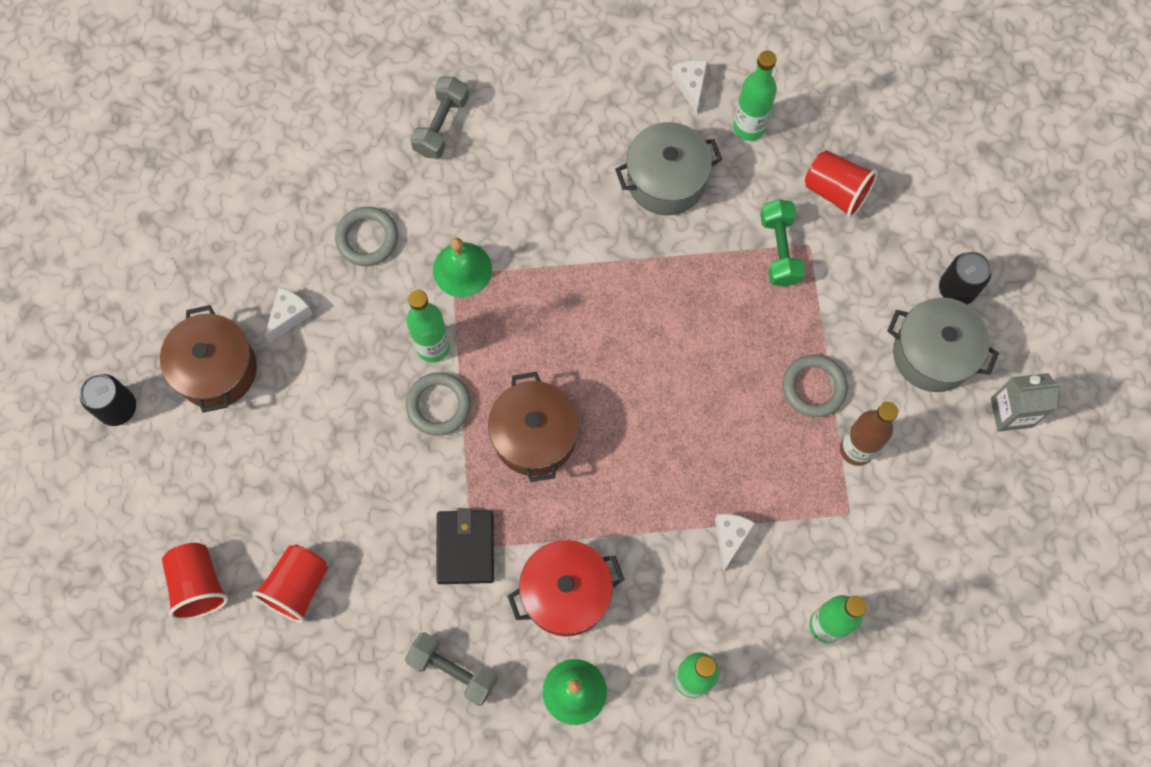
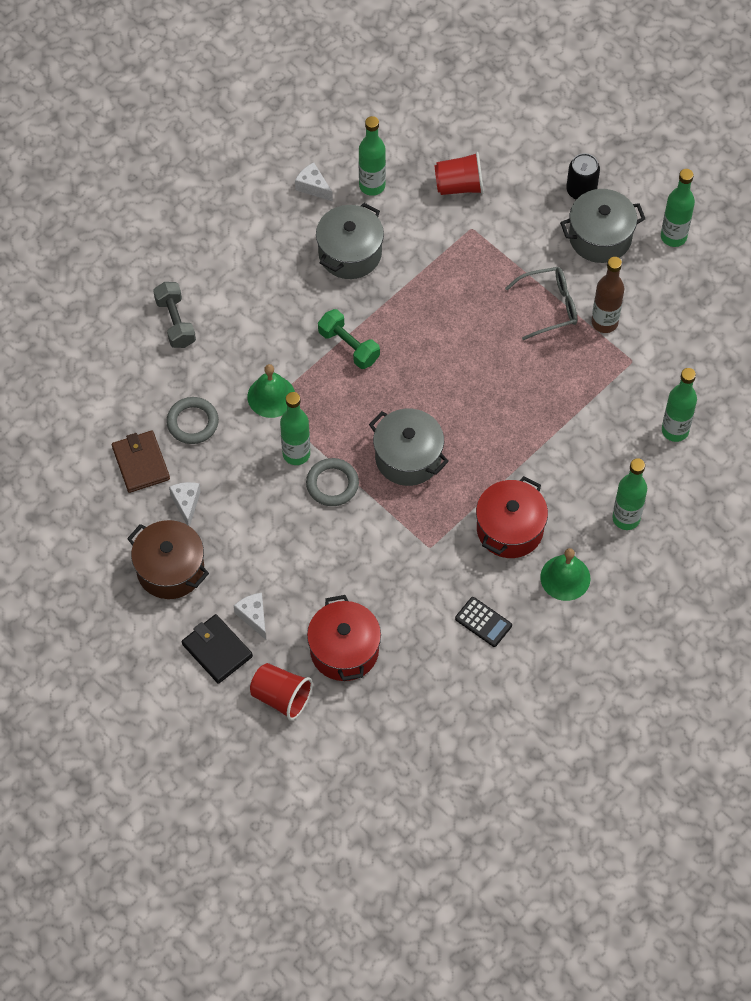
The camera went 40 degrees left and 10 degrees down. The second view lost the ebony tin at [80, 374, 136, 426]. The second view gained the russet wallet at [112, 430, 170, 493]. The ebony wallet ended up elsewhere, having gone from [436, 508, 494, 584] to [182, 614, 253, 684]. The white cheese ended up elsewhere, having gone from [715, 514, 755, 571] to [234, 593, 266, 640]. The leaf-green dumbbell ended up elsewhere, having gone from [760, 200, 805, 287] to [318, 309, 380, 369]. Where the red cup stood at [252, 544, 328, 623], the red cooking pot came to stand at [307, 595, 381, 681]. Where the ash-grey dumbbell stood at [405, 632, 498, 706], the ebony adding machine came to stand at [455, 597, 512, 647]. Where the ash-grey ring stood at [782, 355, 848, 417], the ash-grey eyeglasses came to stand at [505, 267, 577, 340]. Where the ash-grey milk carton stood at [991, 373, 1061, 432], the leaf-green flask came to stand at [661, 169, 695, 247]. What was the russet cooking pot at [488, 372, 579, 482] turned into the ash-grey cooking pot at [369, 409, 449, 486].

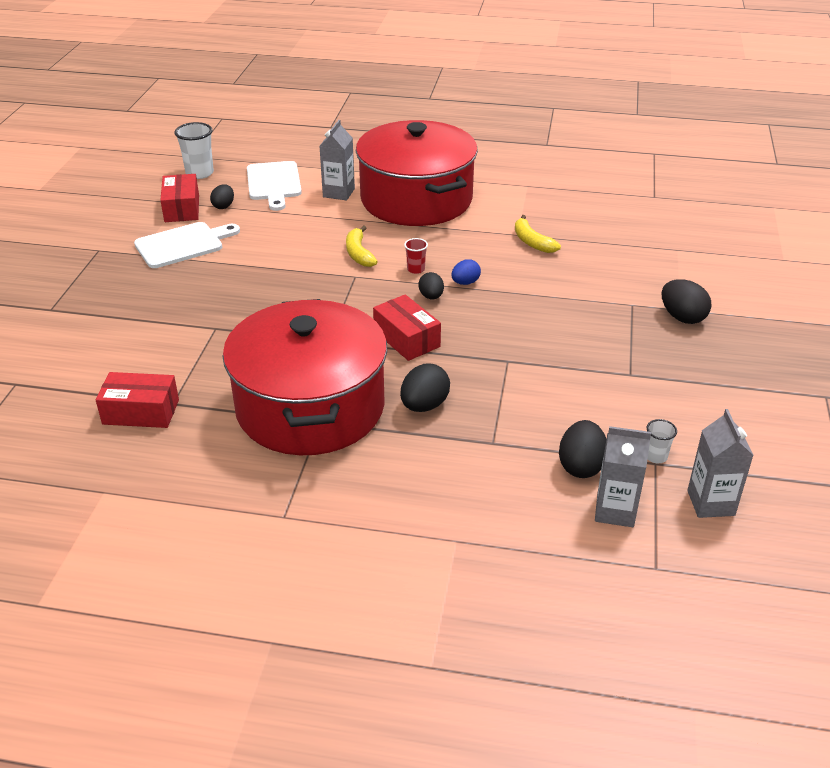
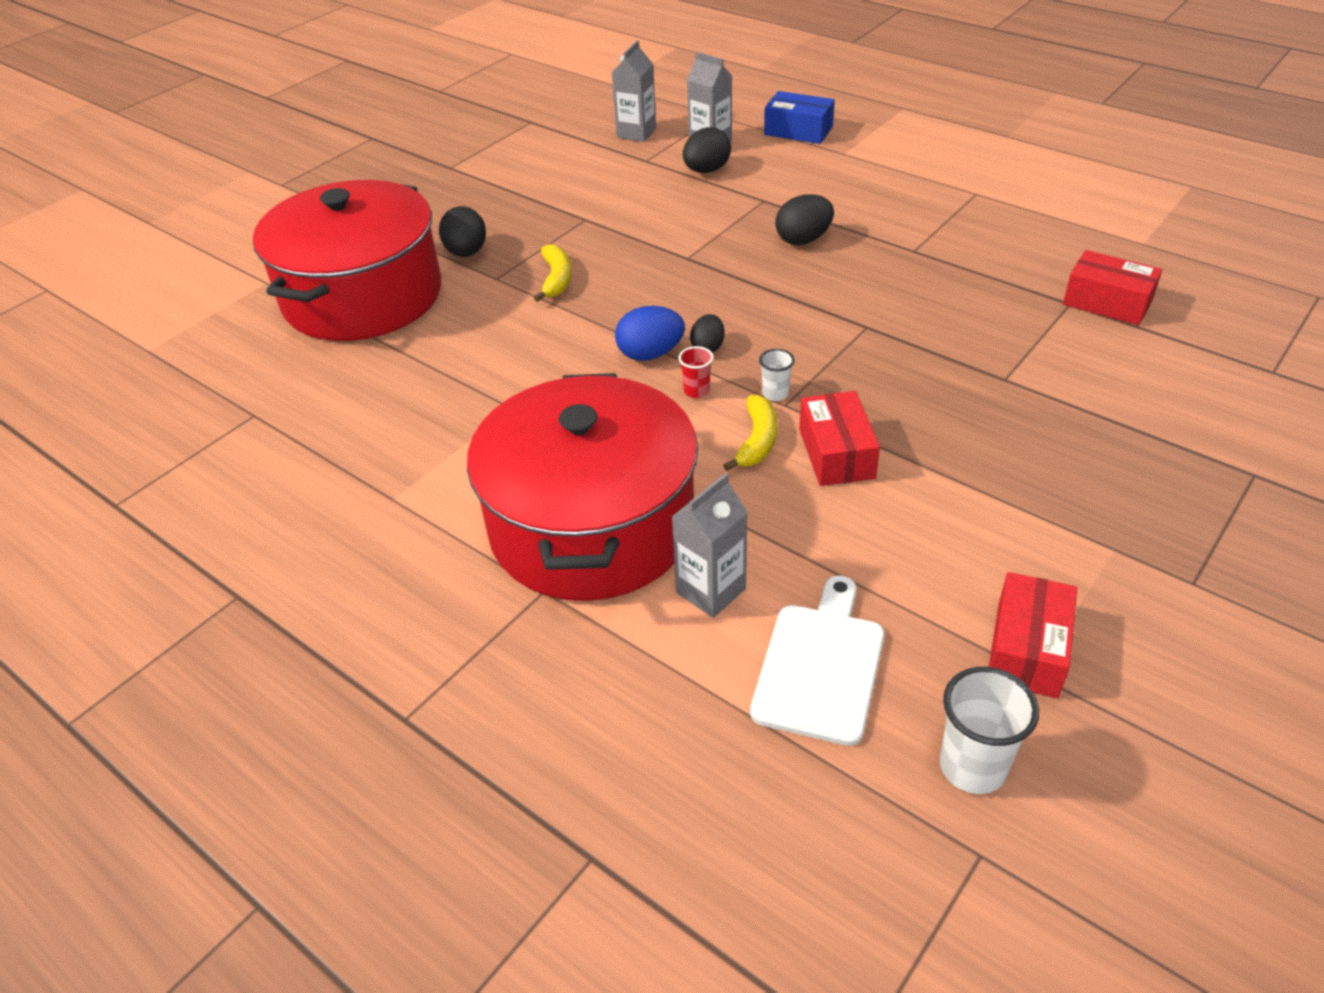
The camera went 150 degrees left and 5 degrees up. The second view lost the white chopping board at [134, 222, 240, 268]. The second view lost the ebony egg shape at [210, 184, 234, 209]. The second view gained the royal blue box at [764, 91, 835, 144]. The red cooking pot ended up elsewhere, having gone from [223, 299, 387, 455] to [253, 180, 441, 341]. The red box ended up elsewhere, having gone from [373, 294, 441, 361] to [799, 391, 880, 486]. The golden banana fruit ended up elsewhere, having gone from [515, 215, 561, 253] to [534, 244, 572, 302]. The white cup ended up elsewhere, having gone from [646, 419, 677, 463] to [759, 349, 795, 401]. The size of the royal blue egg shape at [451, 259, 481, 285] changed by a factor of 1.55.

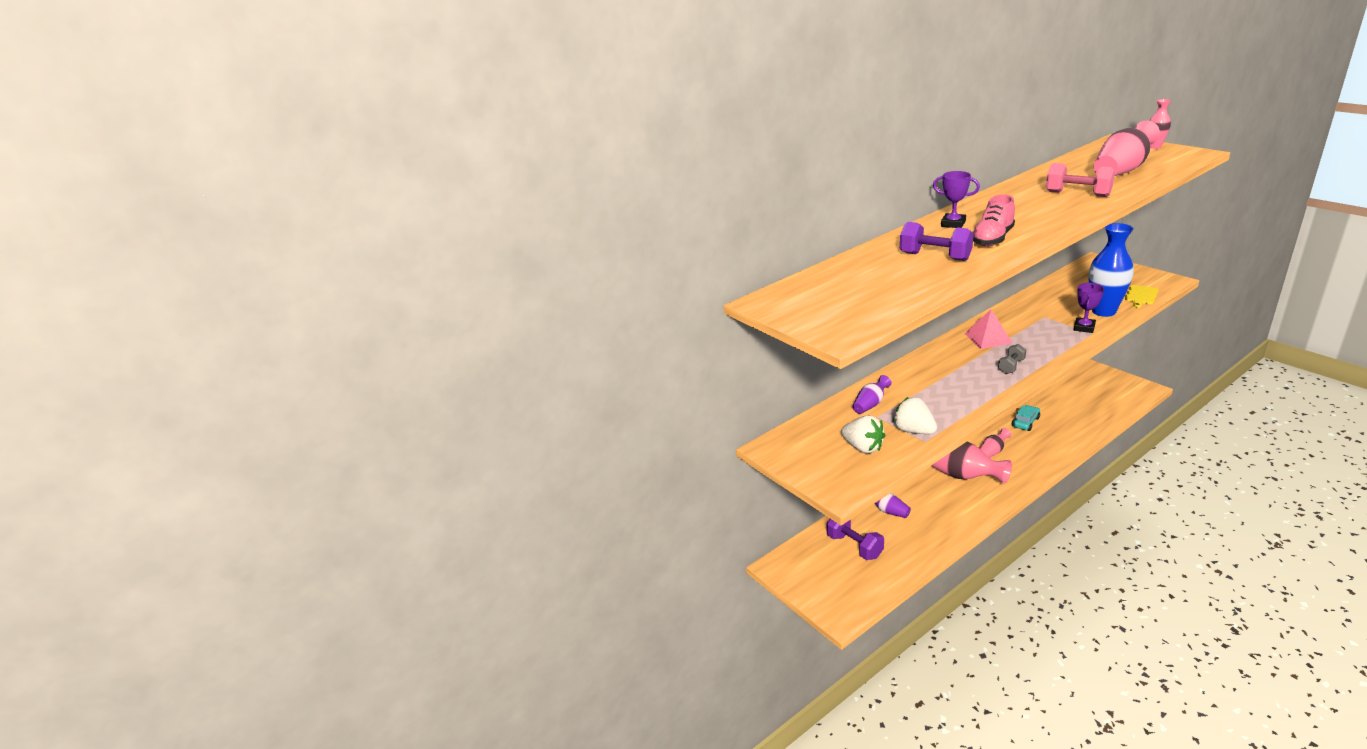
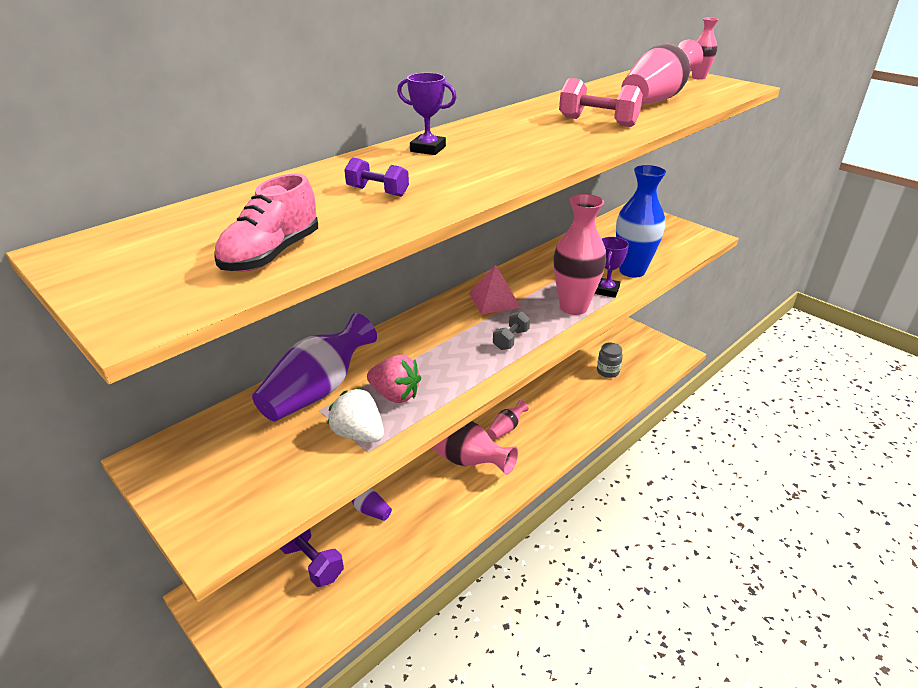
The camera went 10 degrees left and 5 degrees up. The second view lost the white strawberry at [841, 415, 885, 453]. The second view lost the teal toy car at [1012, 405, 1040, 431]. The second view lost the golden chopping board at [1125, 285, 1158, 308]. The second view gained the rosy strawberry at [367, 355, 421, 403]. The second view gained the rosy vase at [554, 194, 606, 315]. The second view gained the ash-grey jar at [597, 343, 623, 378]. The rosy shoe ended up elsewhere, having gone from [972, 194, 1015, 247] to [214, 174, 318, 272]. The size of the purple vase at [852, 375, 891, 414] changed by a factor of 1.96. The size of the purple dumbbell at [900, 222, 974, 261] changed by a factor of 0.63.

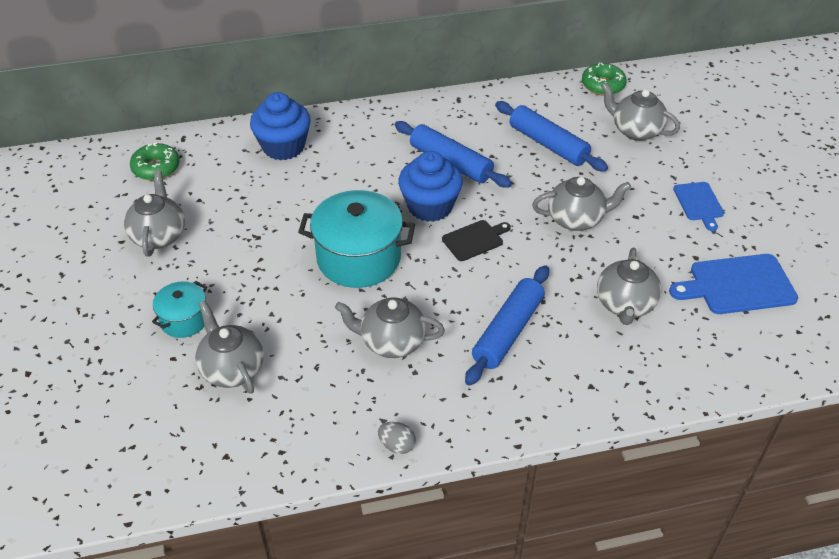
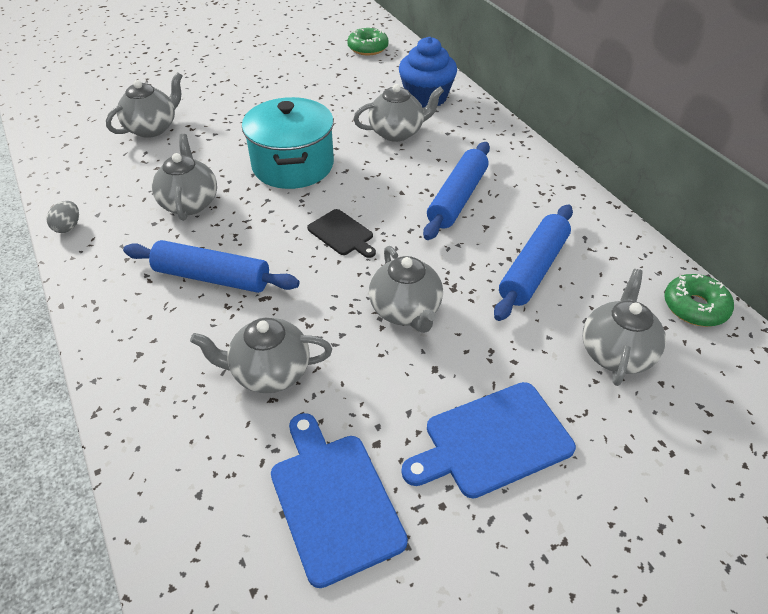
The camera went 75 degrees right and 0 degrees up. The second view lost the teal cooking pot at [152, 281, 207, 338]. The second view lost the royal blue muffin at [398, 151, 463, 222]. The ash-grey china teapot ended up elsewhere, having gone from [124, 170, 185, 257] to [354, 84, 444, 142]. The size of the royal blue chopping board at [673, 182, 724, 231] changed by a factor of 1.66.

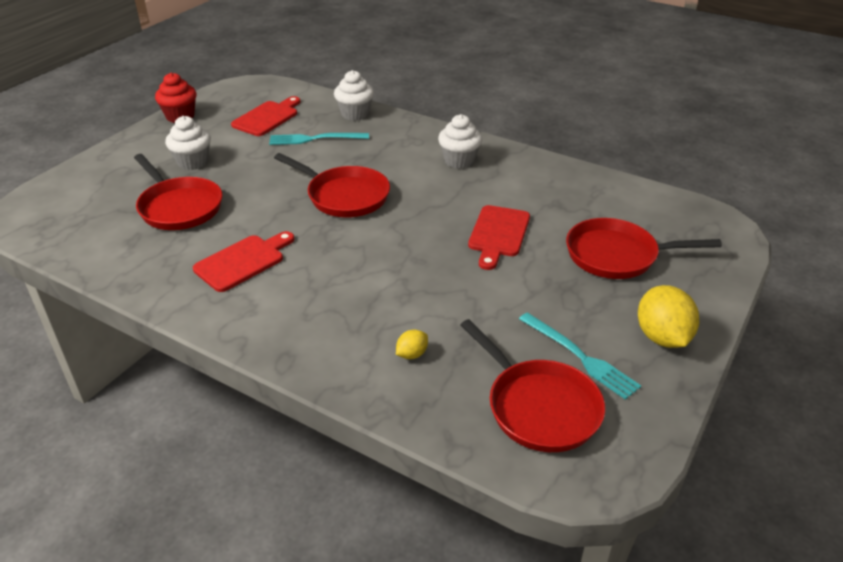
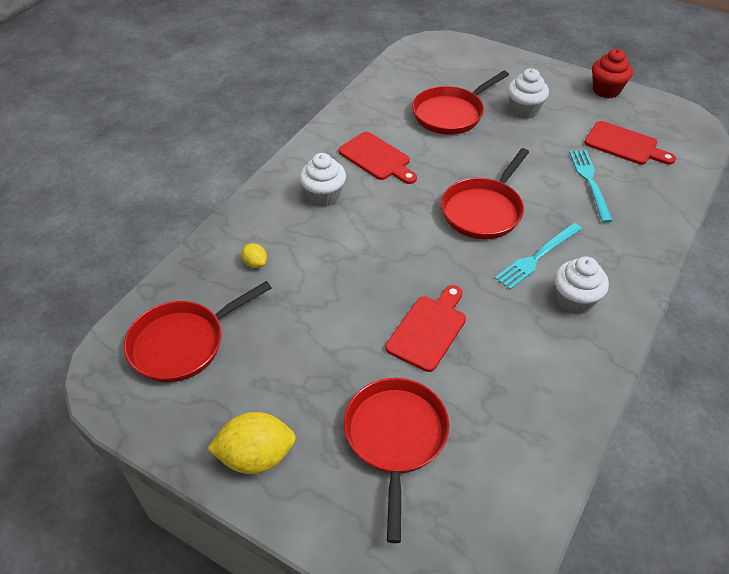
The camera went 90 degrees right and 10 degrees up. The white muffin ended up elsewhere, having gone from [334, 70, 374, 121] to [300, 153, 346, 207]. The teal table fork ended up elsewhere, having gone from [519, 312, 641, 400] to [495, 223, 582, 290]. The red chopping board at [468, 205, 530, 270] ended up facing another way, 105 degrees clockwise from before.

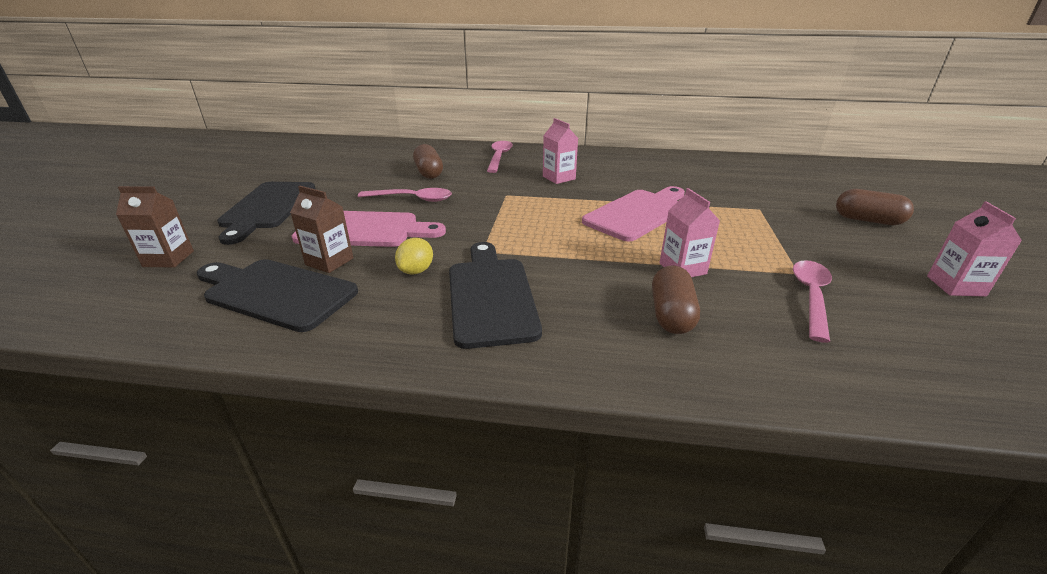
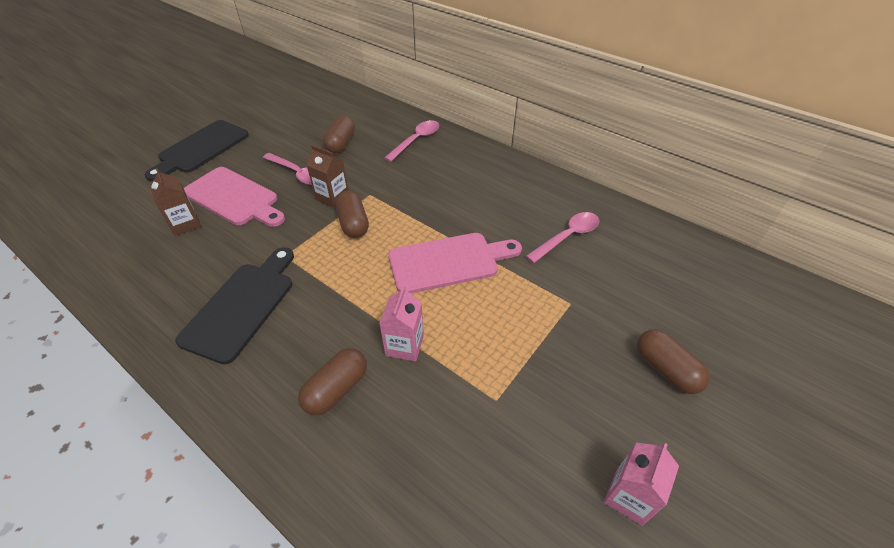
The camera went 30 degrees right and 15 degrees up. The second view lost the ebony chopping board at [197, 259, 358, 332]. The second view lost the golden citrus fruit at [395, 238, 433, 275]. The second view lost the rosy milk carton at [543, 118, 578, 184]. The second view gained the russet pill at [335, 191, 369, 238]. The russet milk carton ended up elsewhere, having gone from [116, 186, 194, 267] to [306, 145, 349, 208]. The rosy spoon ended up elsewhere, having gone from [793, 260, 832, 343] to [526, 212, 600, 263].

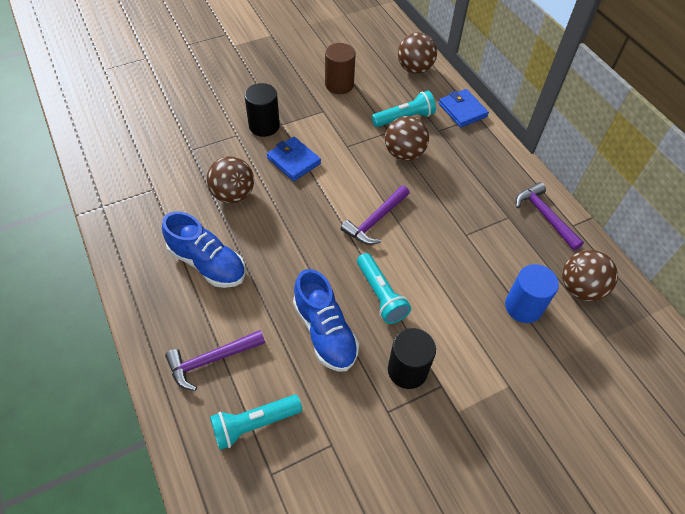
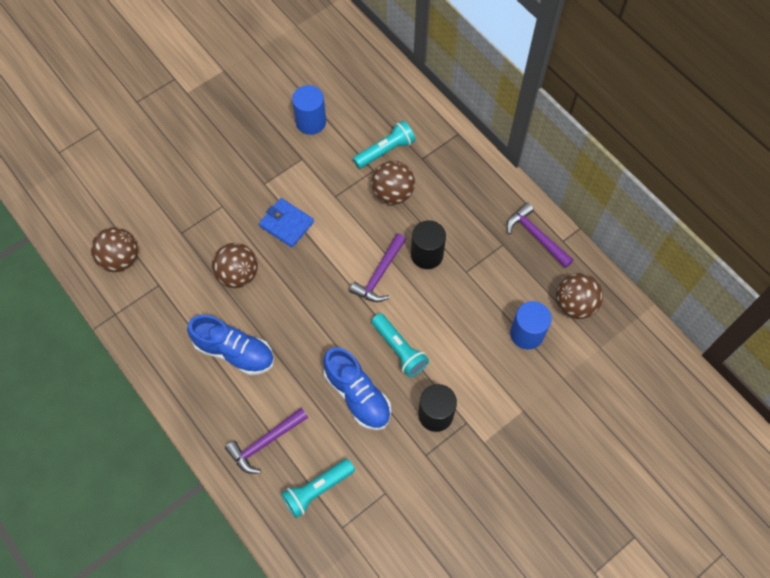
The camera went 10 degrees left and 10 degrees up. The second view lost the royal blue wallet at [439, 89, 489, 128]. The ebony solid cylinder ended up elsewhere, having gone from [244, 83, 280, 137] to [411, 220, 446, 269]. The russet play ball ended up elsewhere, having gone from [398, 32, 437, 74] to [91, 227, 138, 272]. What was the russet solid cylinder at [325, 43, 356, 94] turned into the royal blue solid cylinder at [292, 85, 326, 135].

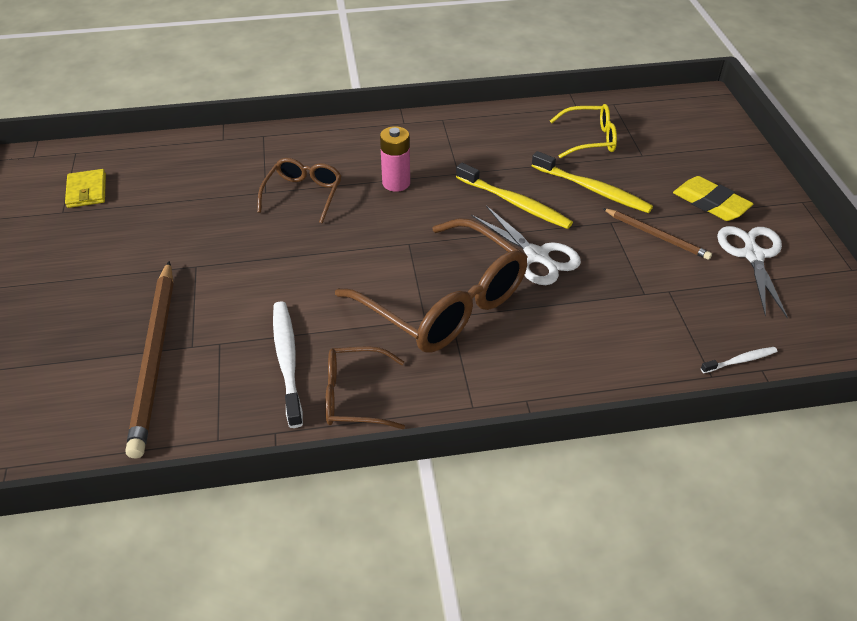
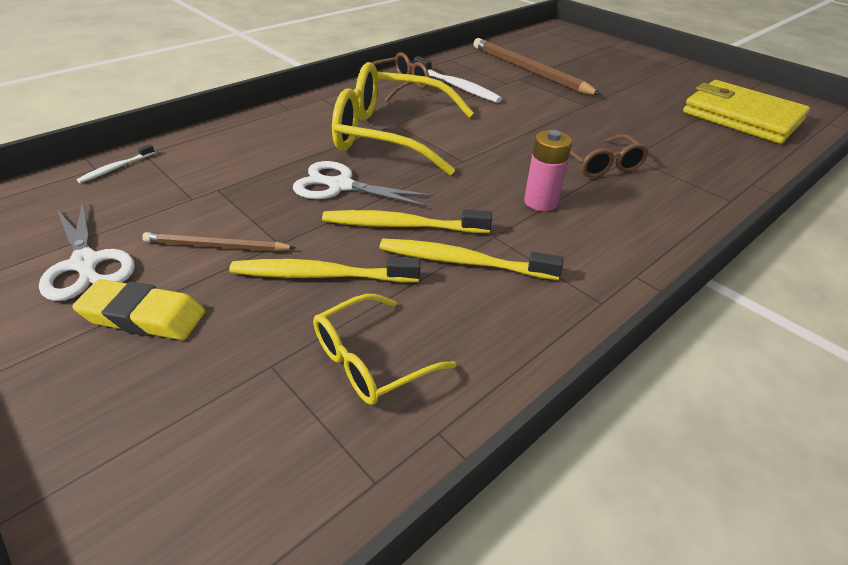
The camera went 145 degrees right and 5 degrees down. The second view gained the golden dental brush at [379, 239, 564, 280]. What was the russet eyeglasses at [335, 218, 527, 353] turned into the golden eyeglasses at [332, 62, 474, 175]. The size of the golden wallet at [65, 169, 106, 208] changed by a factor of 2.21.

